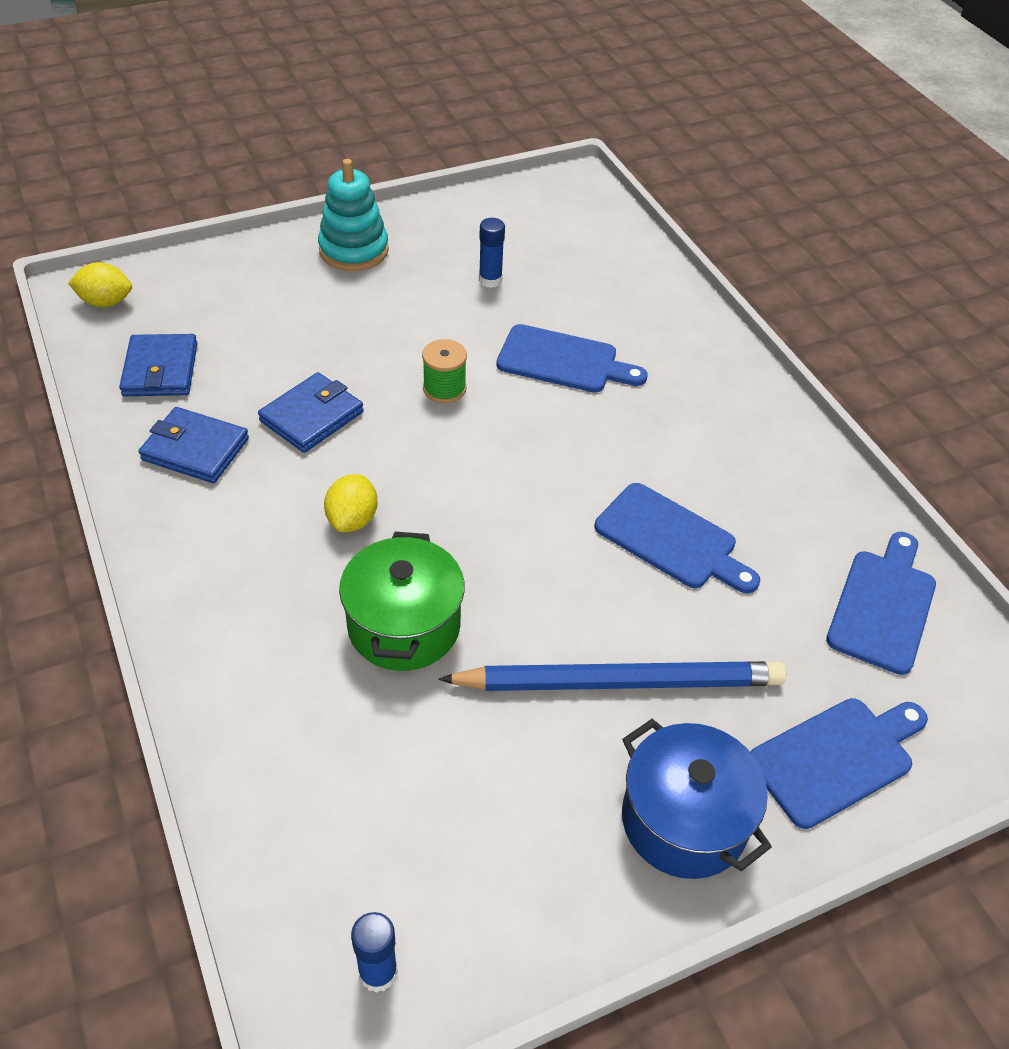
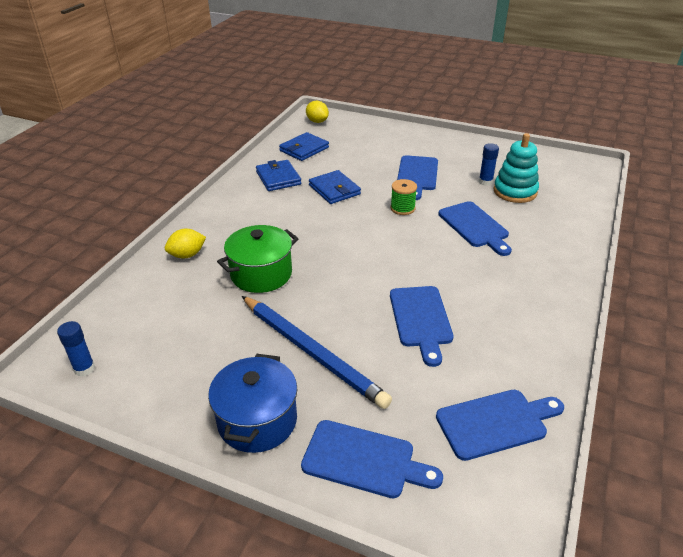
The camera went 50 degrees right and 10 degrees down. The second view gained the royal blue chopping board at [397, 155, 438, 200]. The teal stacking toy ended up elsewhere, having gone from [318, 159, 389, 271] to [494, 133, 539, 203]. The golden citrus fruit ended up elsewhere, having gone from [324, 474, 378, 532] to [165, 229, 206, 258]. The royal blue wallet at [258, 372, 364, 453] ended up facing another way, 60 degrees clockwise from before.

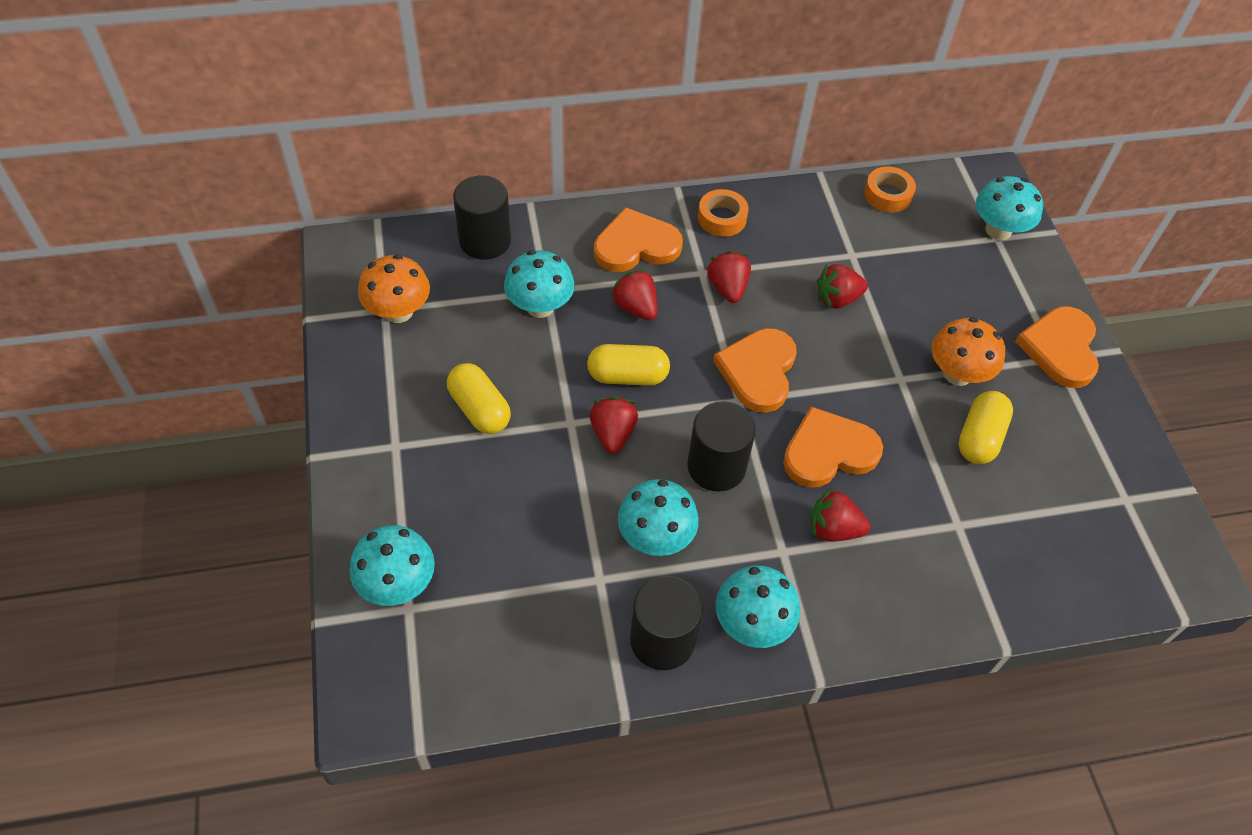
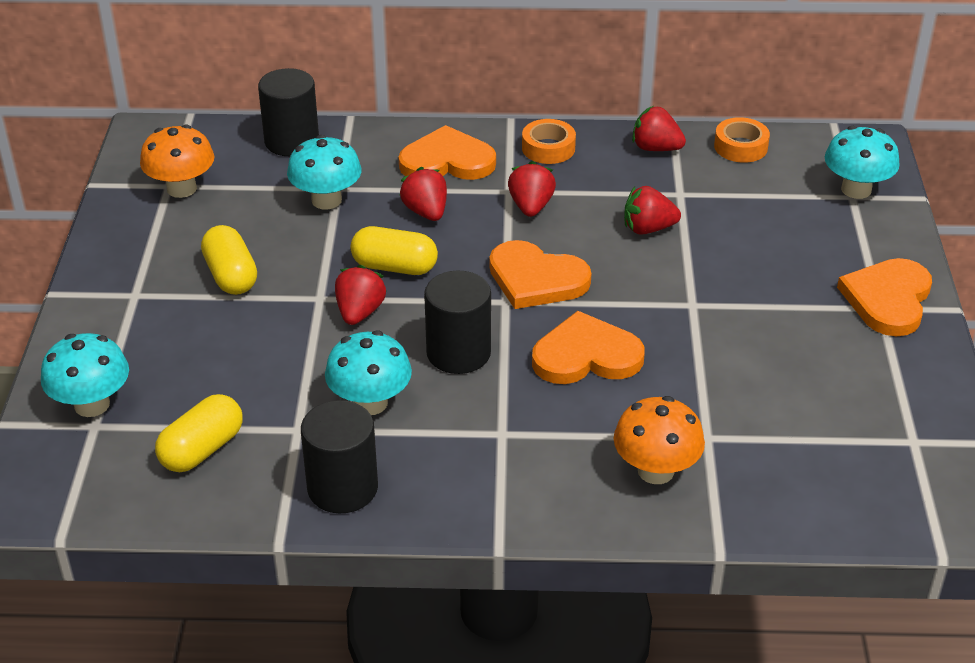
The camera went 15 degrees right and 15 degrees down. The second view lost the teal mushroom at [716, 565, 800, 648]. The red strawberry ended up elsewhere, having gone from [810, 489, 870, 542] to [632, 106, 686, 151]. The orange mushroom ended up elsewhere, having gone from [932, 317, 1005, 386] to [613, 396, 705, 484]. The golden pill ended up elsewhere, having gone from [958, 391, 1013, 464] to [155, 394, 242, 472]. The orange heart shape at [713, 328, 797, 413] ended up facing another way, 90 degrees counterclockwise from before.

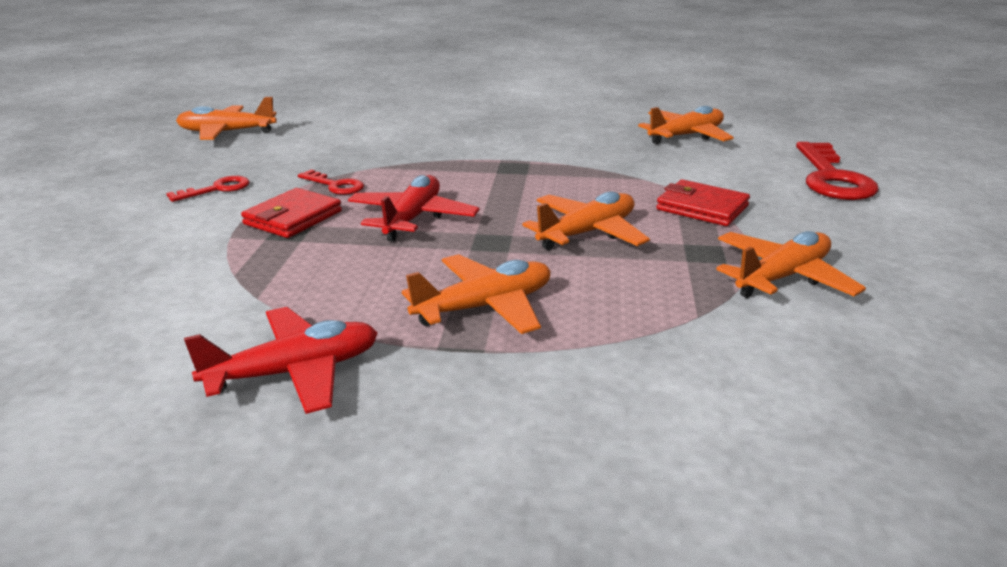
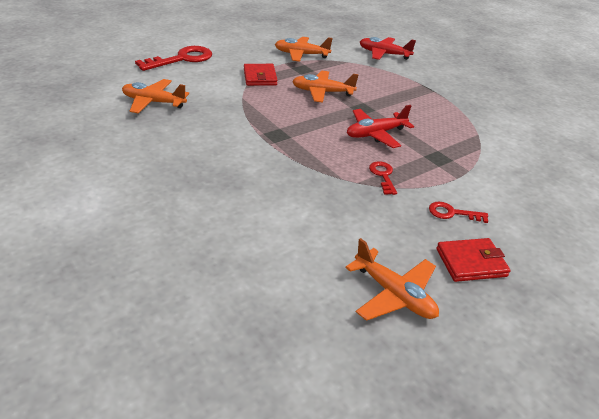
The camera went 135 degrees left and 10 degrees up. The second view lost the orange plane at [402, 254, 551, 334]. The red plane ended up elsewhere, having gone from [184, 307, 378, 414] to [360, 37, 416, 60]. The red wallet ended up elsewhere, having gone from [241, 188, 342, 238] to [436, 238, 511, 282].

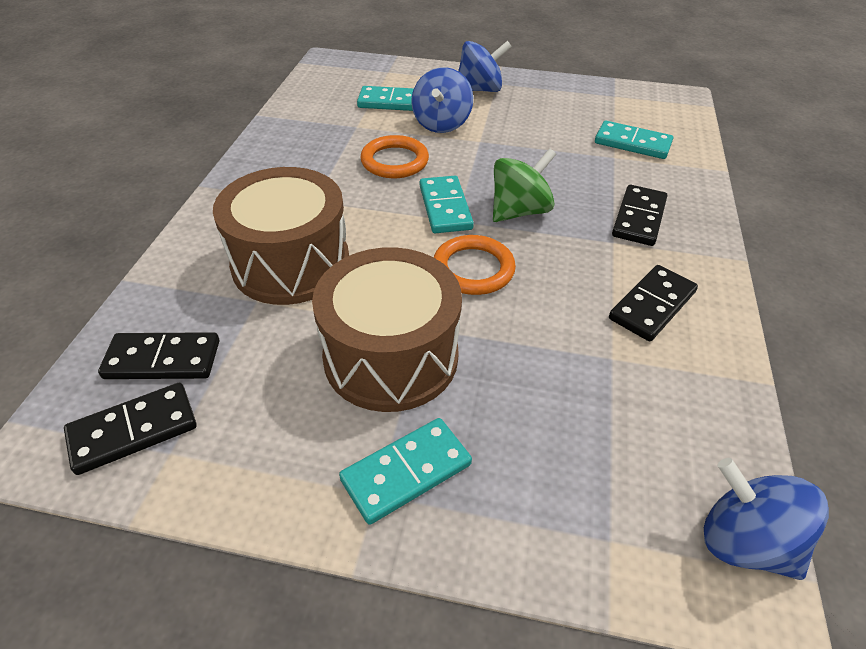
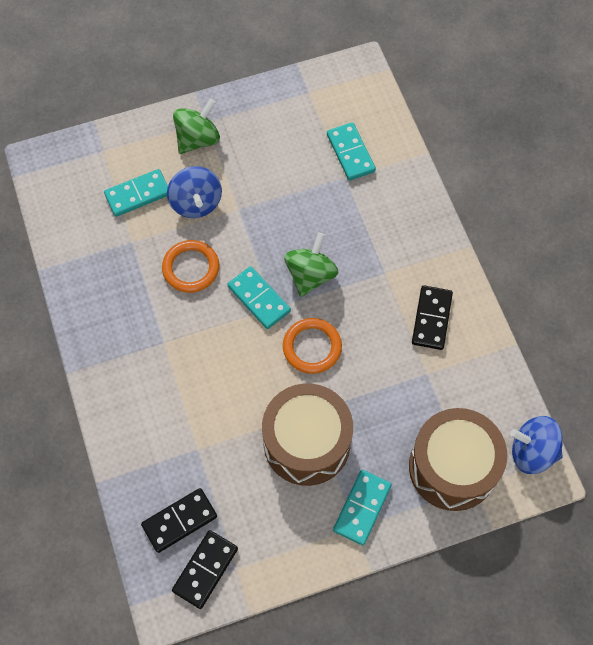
The camera went 30 degrees left and 20 degrees up. The second view lost the ebony domino tile at [612, 185, 667, 246]. The russet snare drum ended up elsewhere, having gone from [213, 167, 349, 305] to [409, 408, 507, 511]. What was the royal blue toy top at [458, 41, 512, 92] turned into the leaf-green toy top at [173, 99, 220, 154]. The teal domino tile at [595, 121, 673, 159] ended up facing another way, 75 degrees clockwise from before.

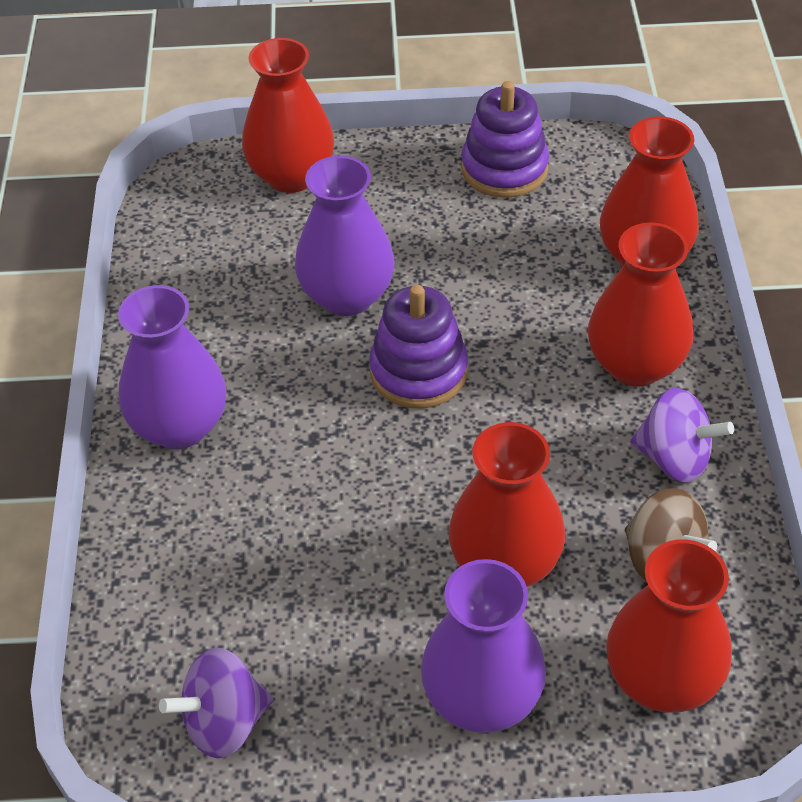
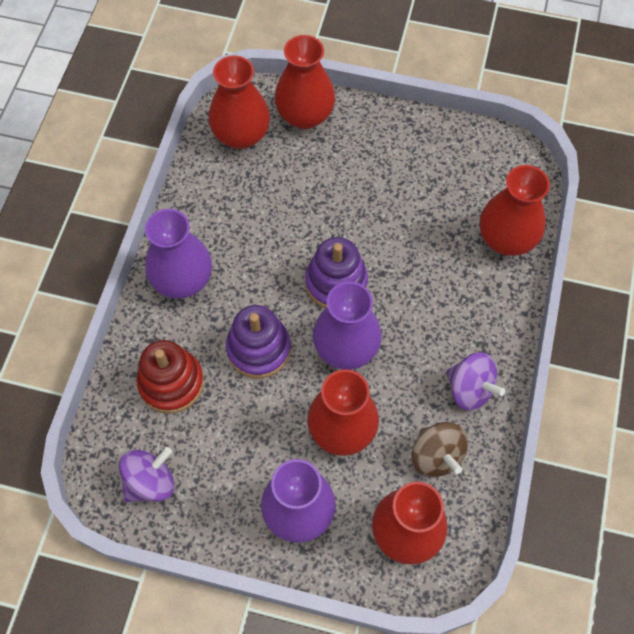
The camera went 15 degrees right and 15 degrees up. The second view gained the red stacking toy at [137, 340, 204, 414]. The purple vase ended up elsewhere, having gone from [295, 156, 394, 316] to [313, 281, 382, 370]. The purple stacking toy ended up elsewhere, having gone from [461, 81, 549, 198] to [226, 305, 291, 378]. The red vase ended up elsewhere, having gone from [588, 223, 693, 387] to [209, 55, 270, 149]. The purple toy top at [159, 648, 273, 758] ended up facing another way, 150 degrees clockwise from before.

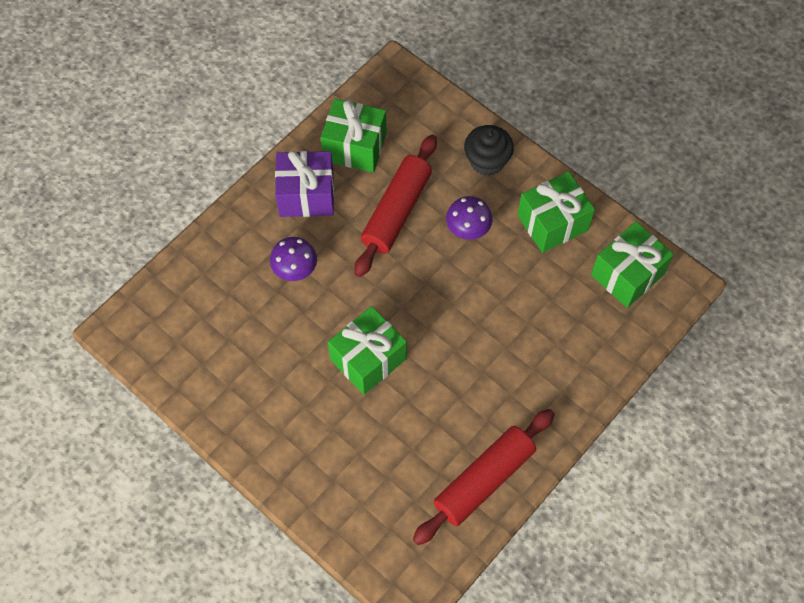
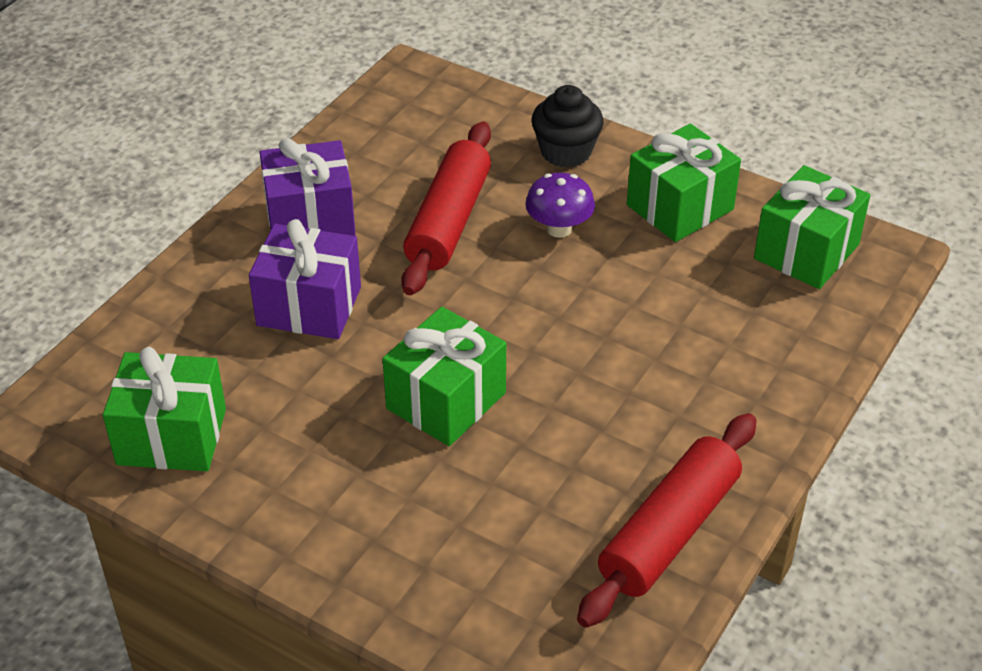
The camera went 10 degrees left and 20 degrees down. The leaf-green wrapped gift ended up elsewhere, having gone from [321, 99, 387, 172] to [103, 347, 226, 471]. Where the purple mushroom stood at [270, 237, 317, 281], the purple wrapped gift came to stand at [249, 219, 361, 339].

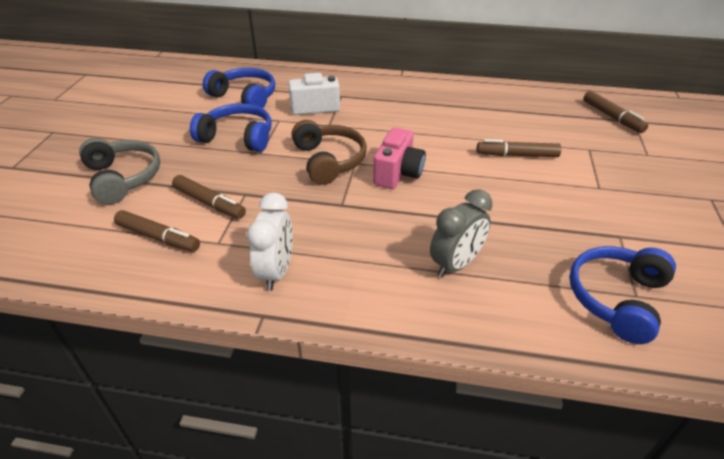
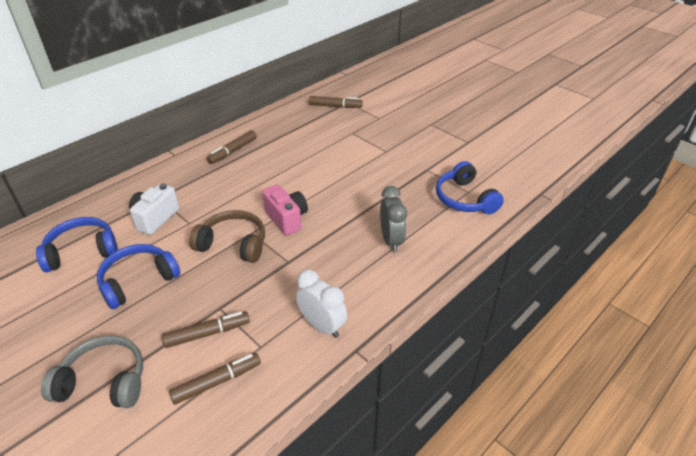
The camera went 55 degrees left and 0 degrees up. The russet marker ended up elsewhere, having gone from [477, 139, 561, 157] to [207, 130, 257, 164].

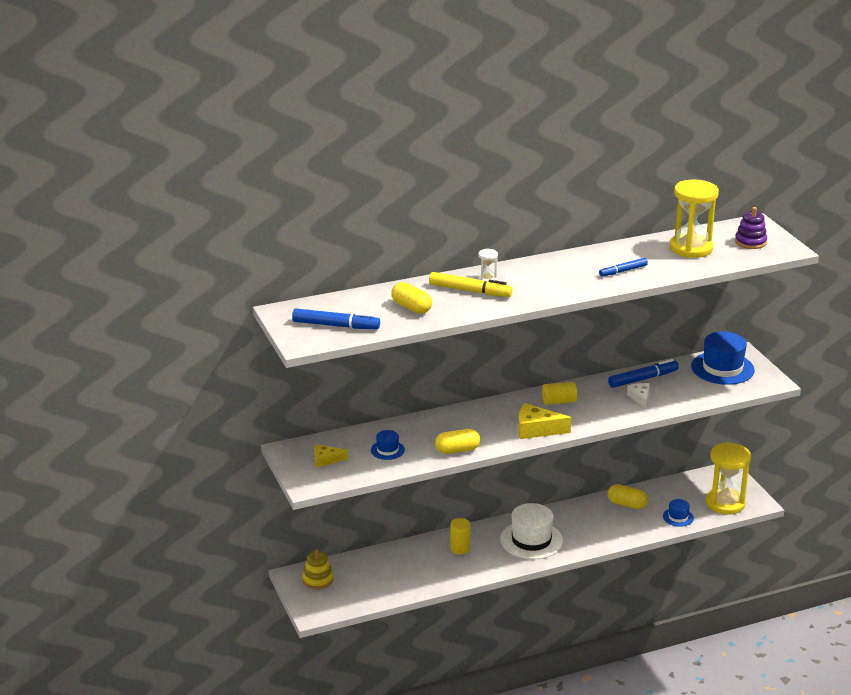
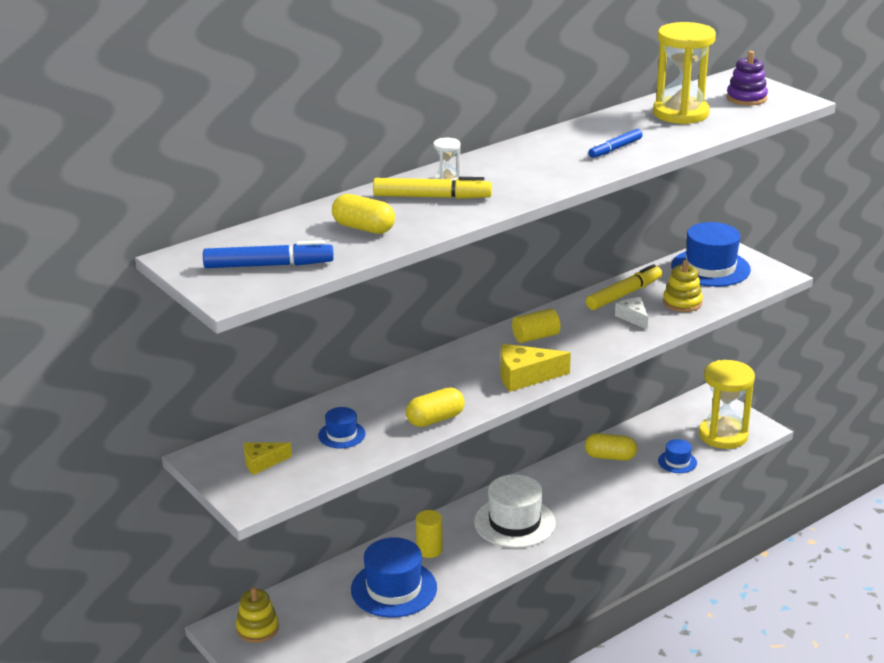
The camera went 15 degrees left and 0 degrees up. The second view gained the royal blue tall hat at [351, 537, 437, 618]. The second view gained the golden stacking toy at [663, 260, 703, 312]. What was the royal blue marker at [608, 359, 679, 388] turned into the golden marker at [586, 264, 662, 310].

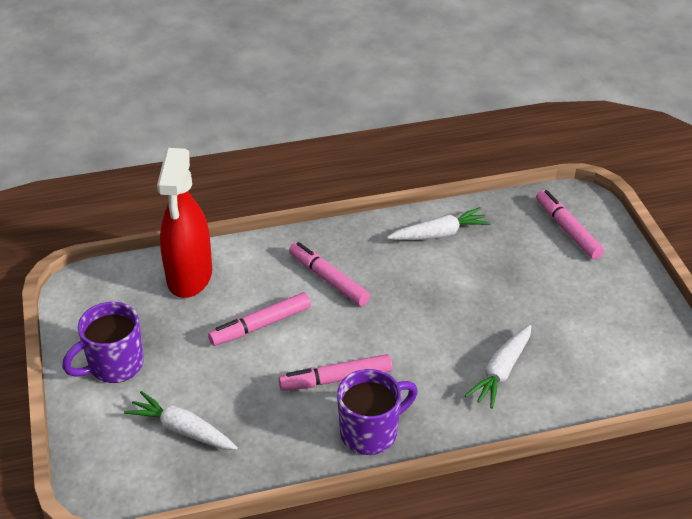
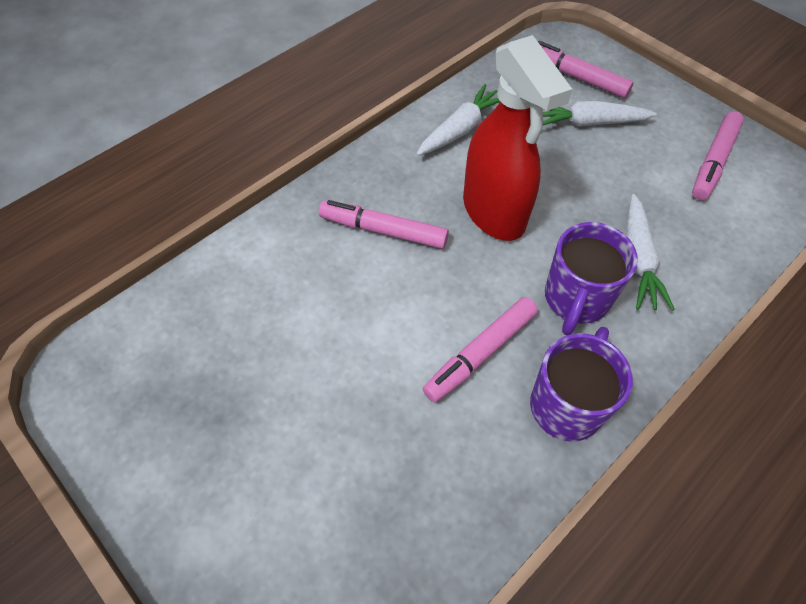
The camera went 30 degrees left and 15 degrees up. The purple tea mug ended up elsewhere, having gone from [62, 302, 144, 383] to [545, 222, 638, 335]. The white toy carrot ended up elsewhere, having gone from [124, 391, 238, 450] to [543, 101, 657, 127]. The red spray cleaner ended up elsewhere, having gone from [157, 148, 212, 298] to [463, 35, 572, 241]. The rosy marker ended up elsewhere, having gone from [208, 292, 311, 346] to [692, 111, 744, 200].

